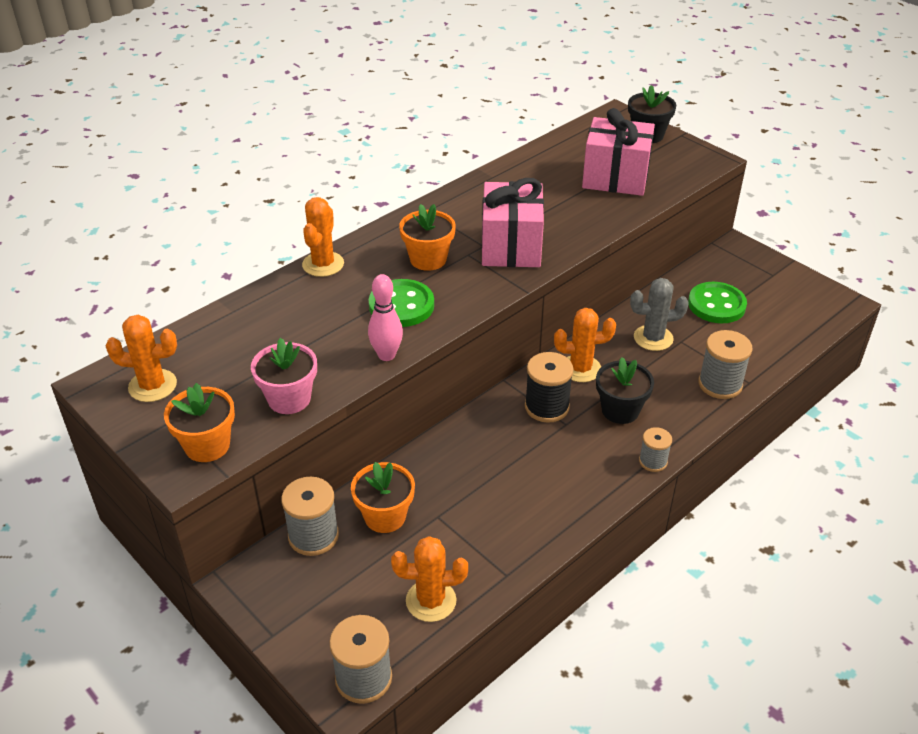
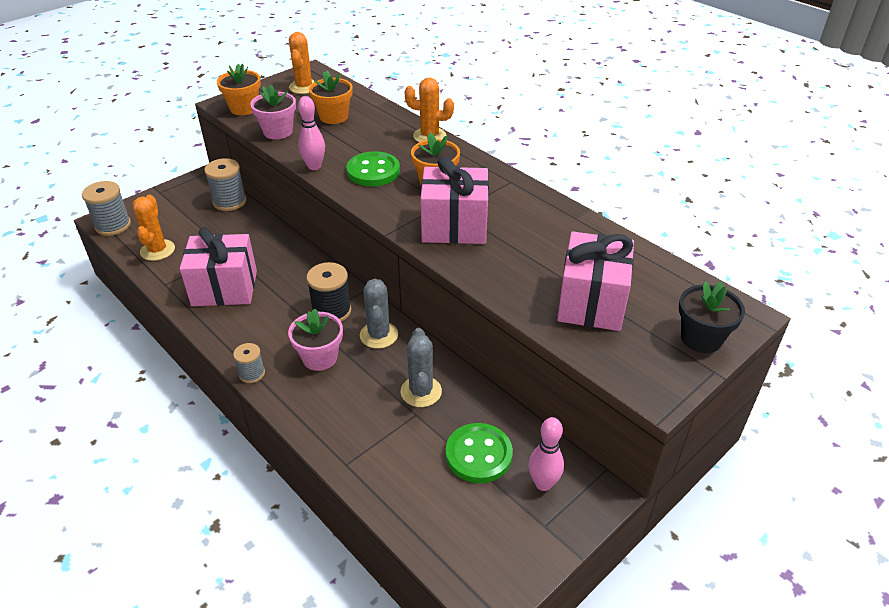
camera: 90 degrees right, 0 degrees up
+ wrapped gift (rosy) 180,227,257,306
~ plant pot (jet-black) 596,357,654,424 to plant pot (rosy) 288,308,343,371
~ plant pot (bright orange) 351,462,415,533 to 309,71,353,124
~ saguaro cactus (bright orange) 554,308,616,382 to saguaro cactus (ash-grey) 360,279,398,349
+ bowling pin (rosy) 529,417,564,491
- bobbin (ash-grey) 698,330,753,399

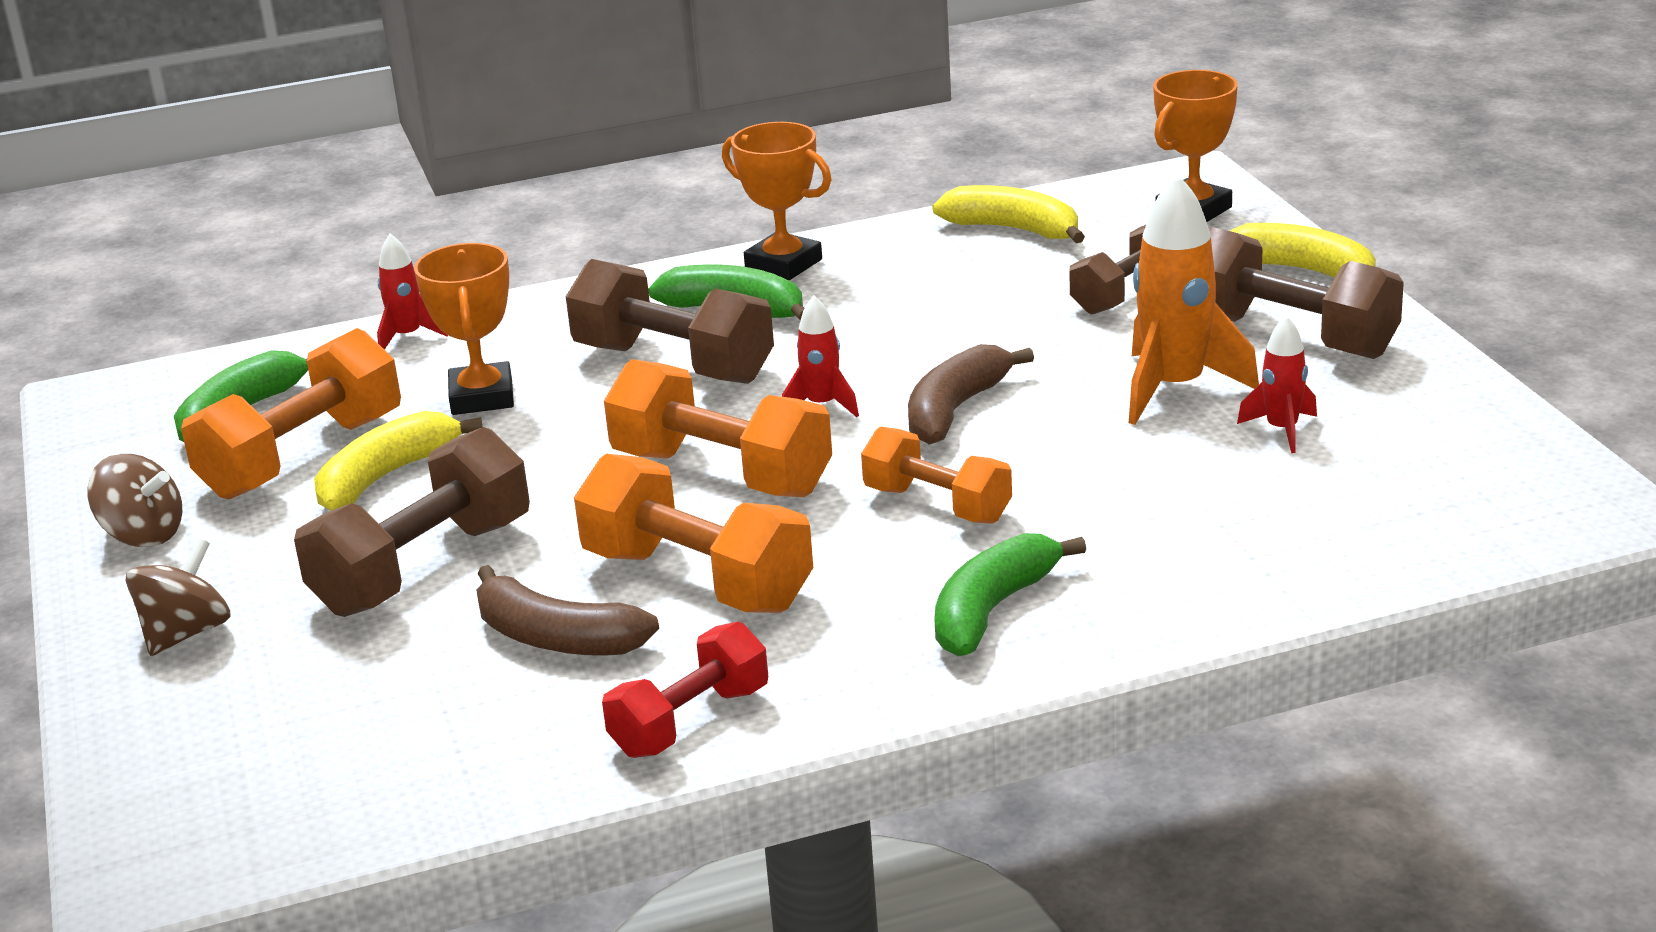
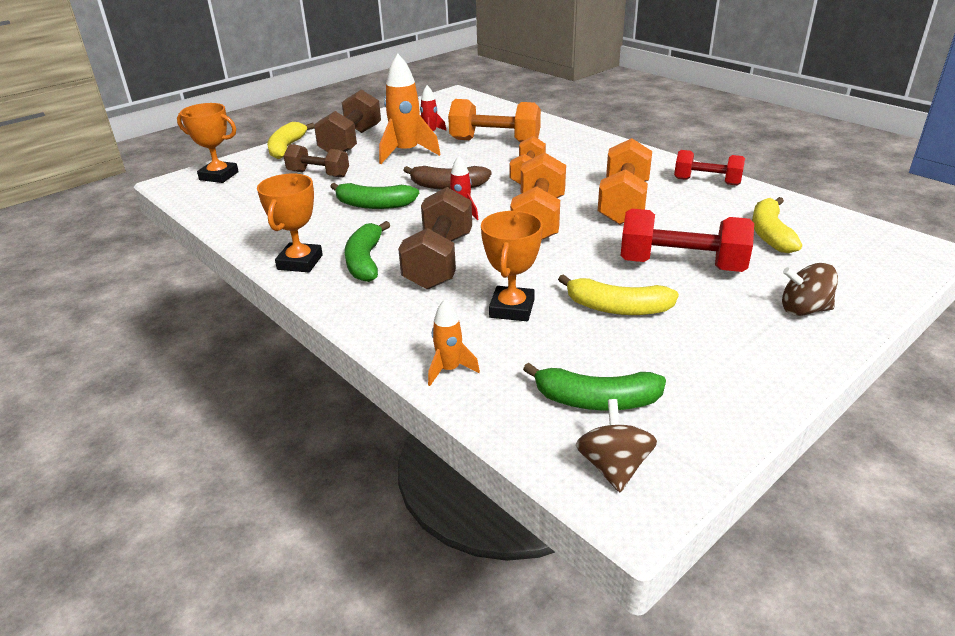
camera: 115 degrees left, 5 degrees up
~ banana fruit (emerald) 934,533,1086,656 to 330,183,419,209
~ spaceship (scarlet) 377,234,448,350 to spaceship (bright orange) 428,299,480,386
~ hand weight (bright orange) 181,328,401,500 to 448,99,541,143
~ prize cup (bright orange) 414,243,514,415 = 481,211,543,321 45 degrees counterclockwise
~ toy top (dark brown) 87,454,182,547 to 576,399,657,492
~ hand weight (dark brown) 294,427,530,617 to hand weight (scarlet) 621,209,754,272
~ banana fruit (yellow) 932,185,1085,243 to 752,197,802,253
- banana fruit (dark brown) 476,565,659,656

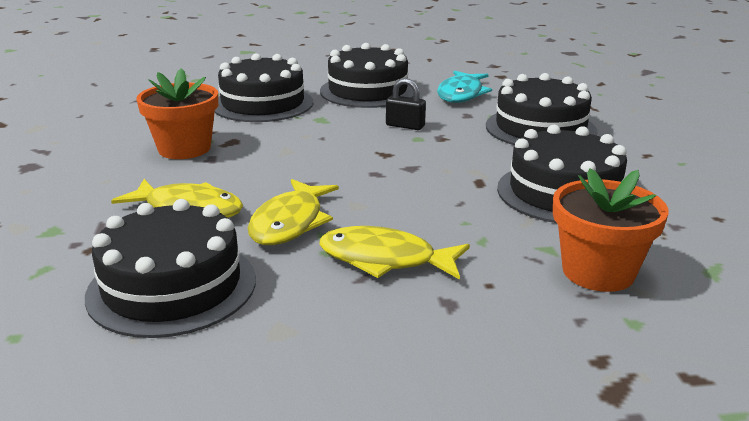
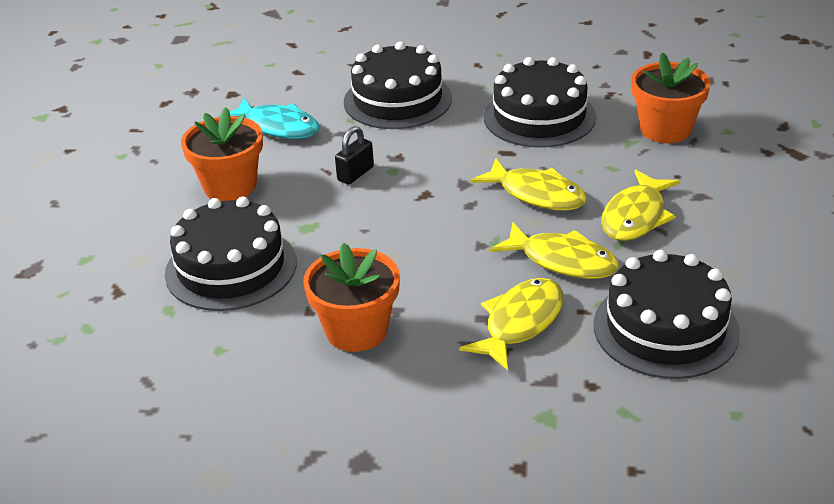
camera: 75 degrees left, 10 degrees up
~ cake (jet-black) 320,43,414,108 to plant pot (bright orange) 181,107,263,201
+ fish figure (yellow) 470,159,587,210

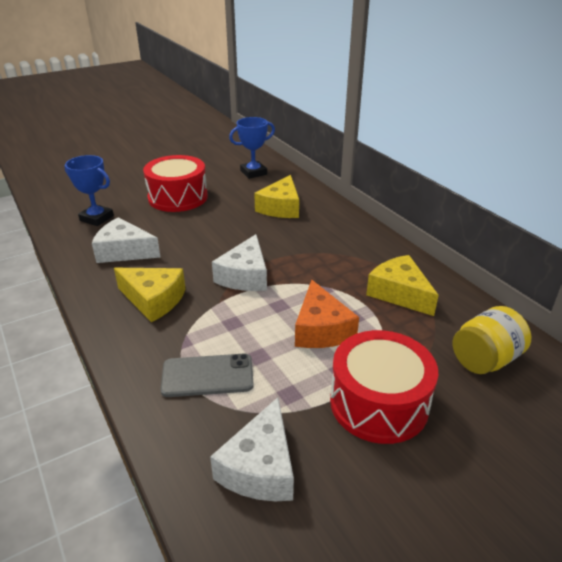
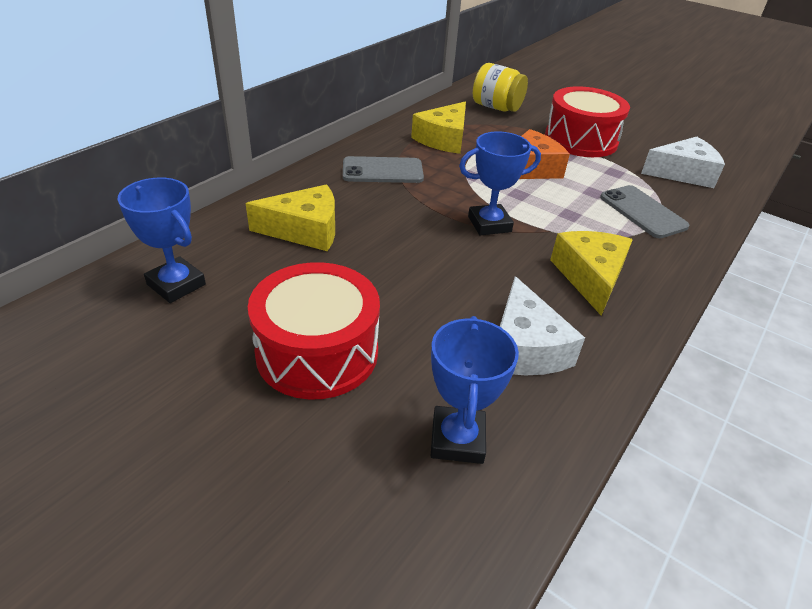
camera: 115 degrees left, 5 degrees up
+ smartphone (ash-grey) 343,156,424,183
~ piece of cheese (pure white) 212,234,267,291 to prize cup (blue) 459,132,541,235

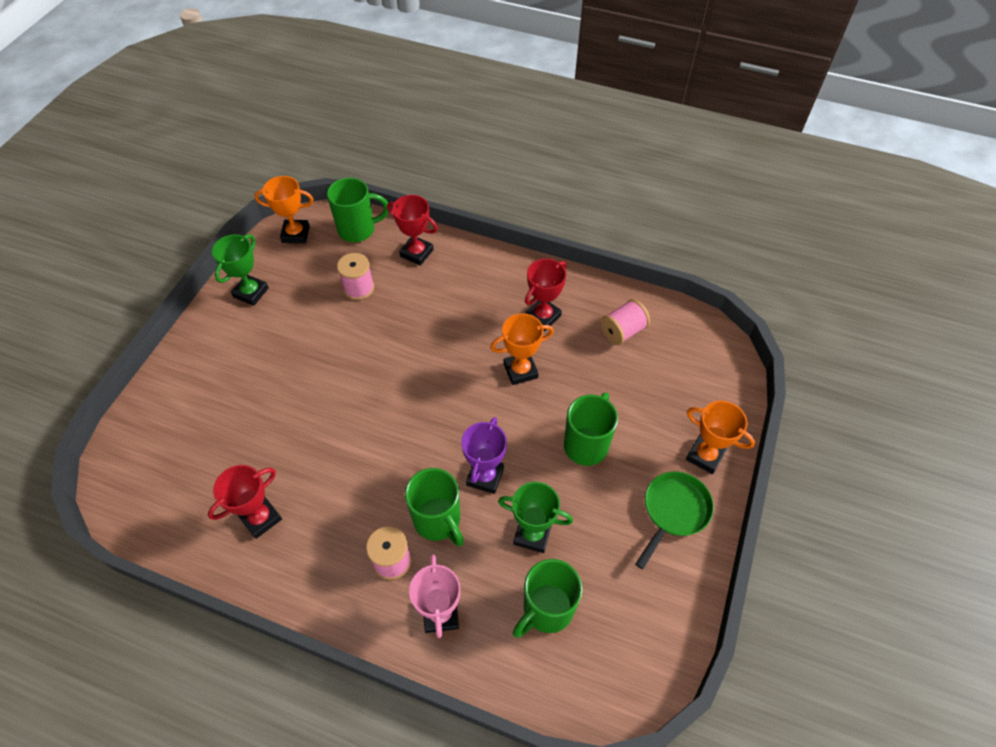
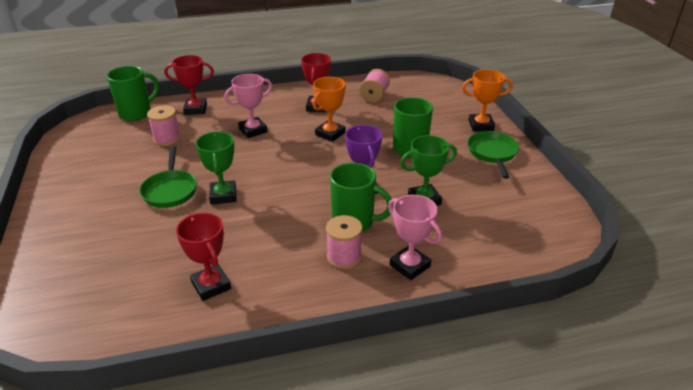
camera: 35 degrees left, 20 degrees down
+ pan (emerald) 139,146,197,208
~ prize cup (scarlet) 208,465,282,539 = 176,213,231,301 45 degrees counterclockwise
~ prize cup (emerald) 212,234,269,306 to 195,131,236,205
+ prize cup (rosy) 224,74,272,138
- prize cup (bright orange) 254,176,313,243
- tea mug (emerald) 513,559,582,638

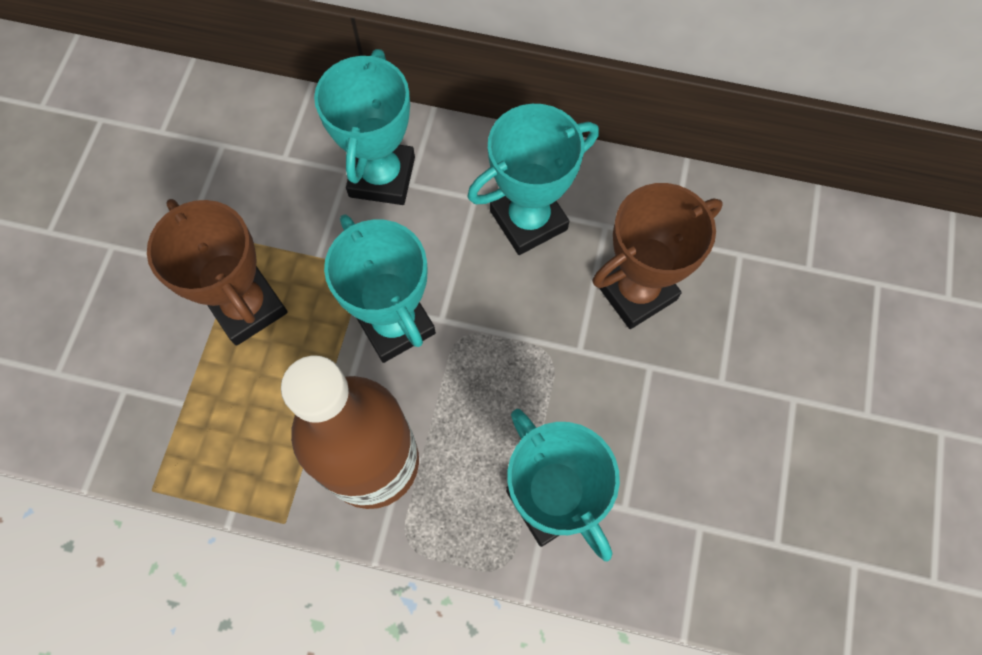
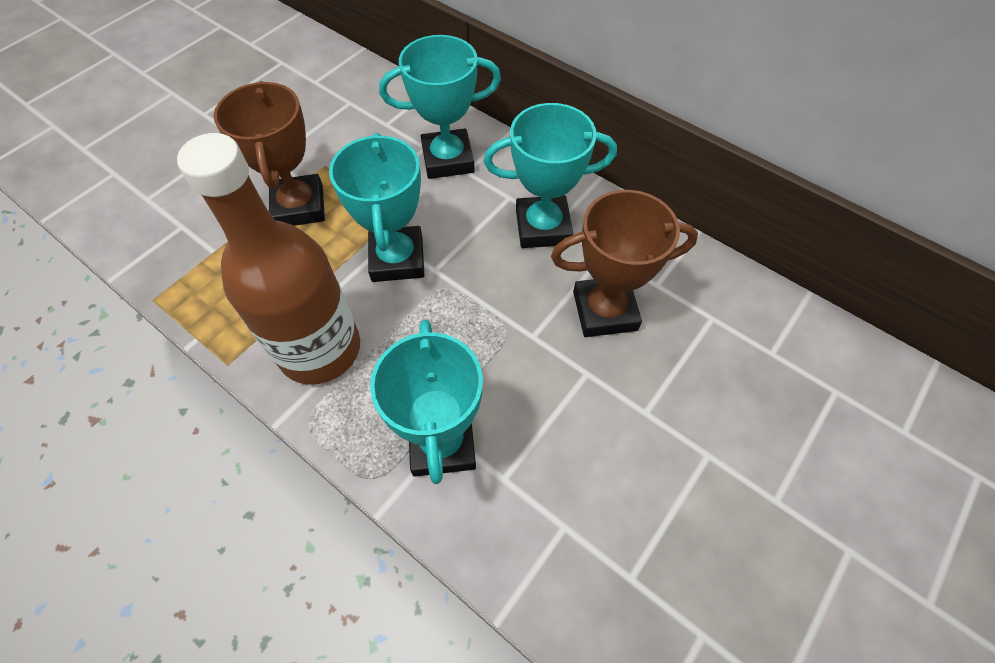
camera: 25 degrees right, 10 degrees down
~ prize cup (aqua) 314,49,415,205 = 379,35,501,179 45 degrees clockwise

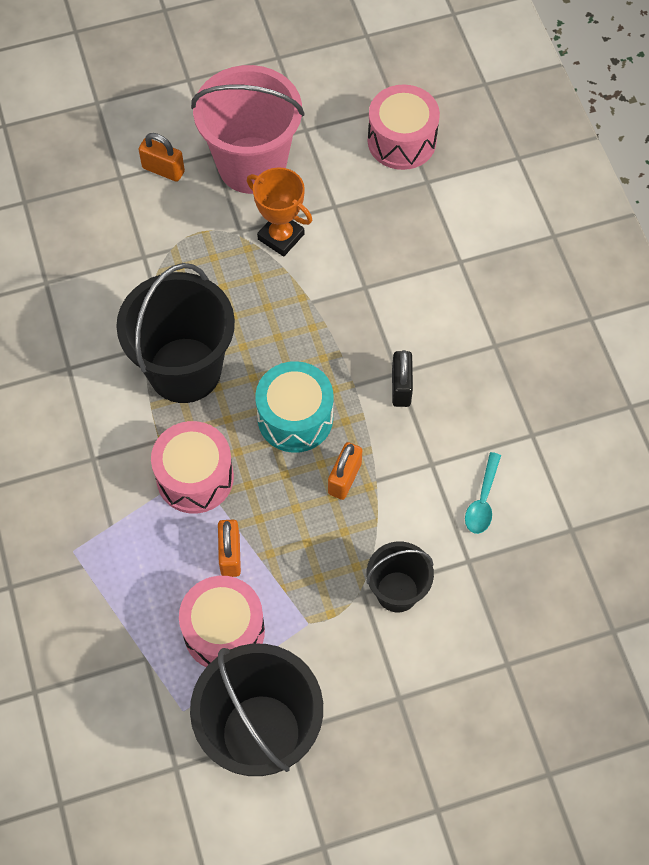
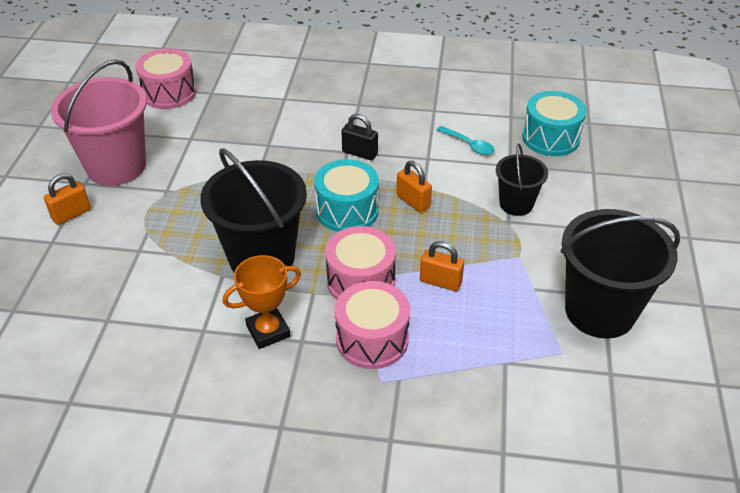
camera: 65 degrees left, 20 degrees down
~ prize cup (bright orange) 247,167,312,256 to 222,255,301,349
~ snare drum (rosy) 179,576,265,667 to 335,281,410,369
+ snare drum (aqua) 522,91,587,156

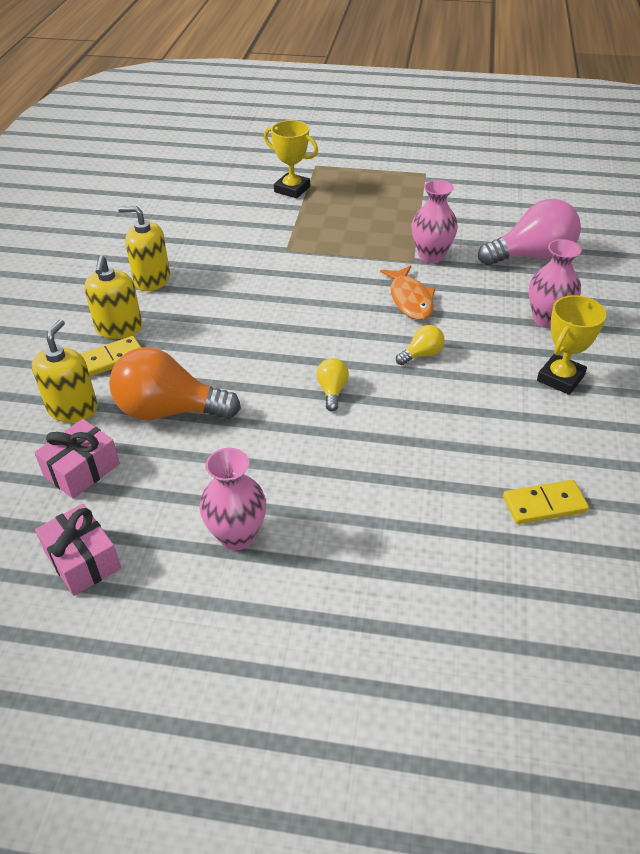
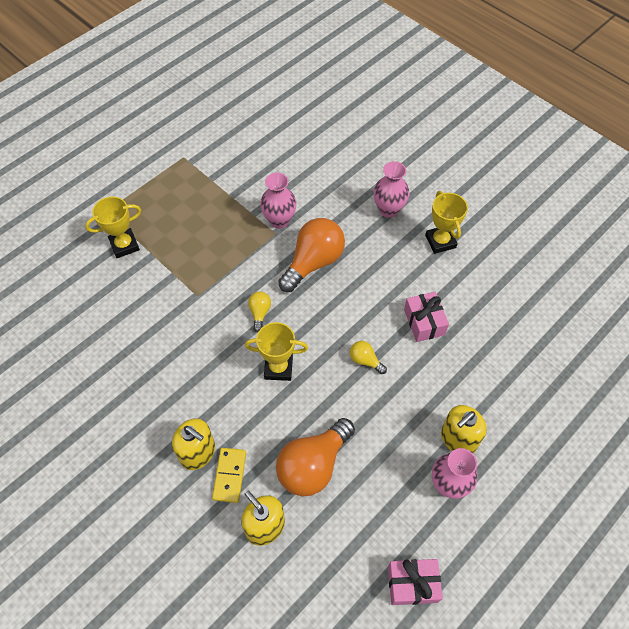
camera: 55 degrees left, 15 degrees up
+ prize cup (yellow) 245,322,308,381
~ light bulb (yellow) 396,325,444,365 to 248,291,271,332
~ fish figure (bright orange) 380,265,435,320 to light bulb (bright orange) 278,218,345,292
~ wrapped gift (rosy) 34,419,120,499 to 404,292,449,342
~ pump bottle (yellow) 118,206,170,291 to 441,405,487,453
- light bulb (rosy) 478,199,581,266
- domino tile (yellow) 503,480,589,524

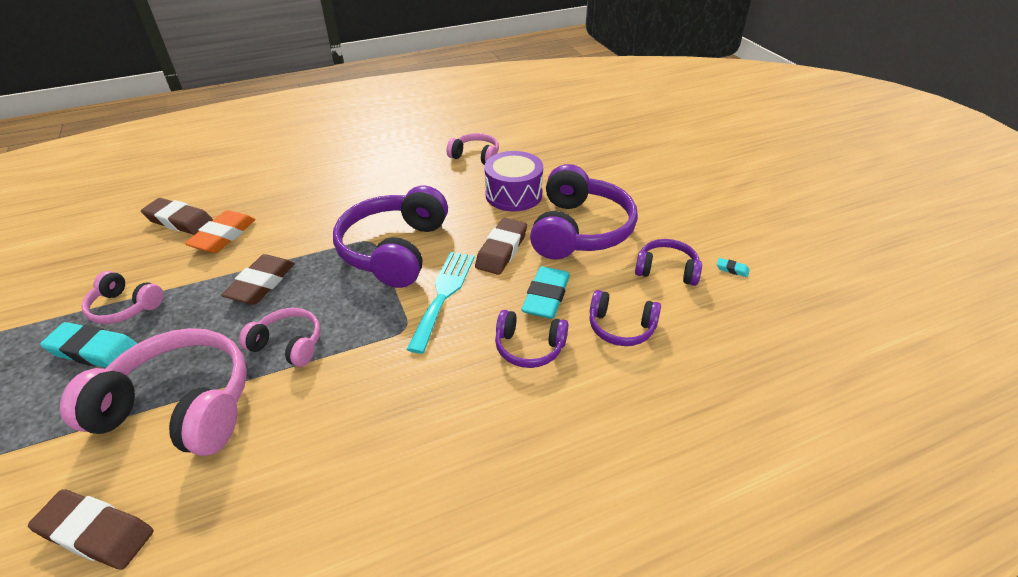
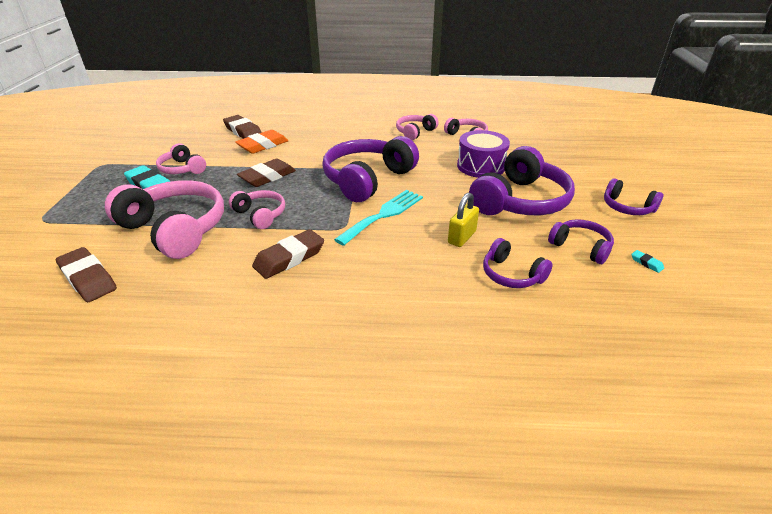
camera: 25 degrees right, 5 degrees down
~ gum eraser (dark brown) 475,218,527,275 to 252,229,324,279
+ over-ear headphones (rosy) 396,114,439,140
~ gum eraser (aqua) 521,266,570,319 to padlock (yellow) 448,192,479,247
~ over-ear headphones (purple) 495,310,568,368 to 604,178,663,215

